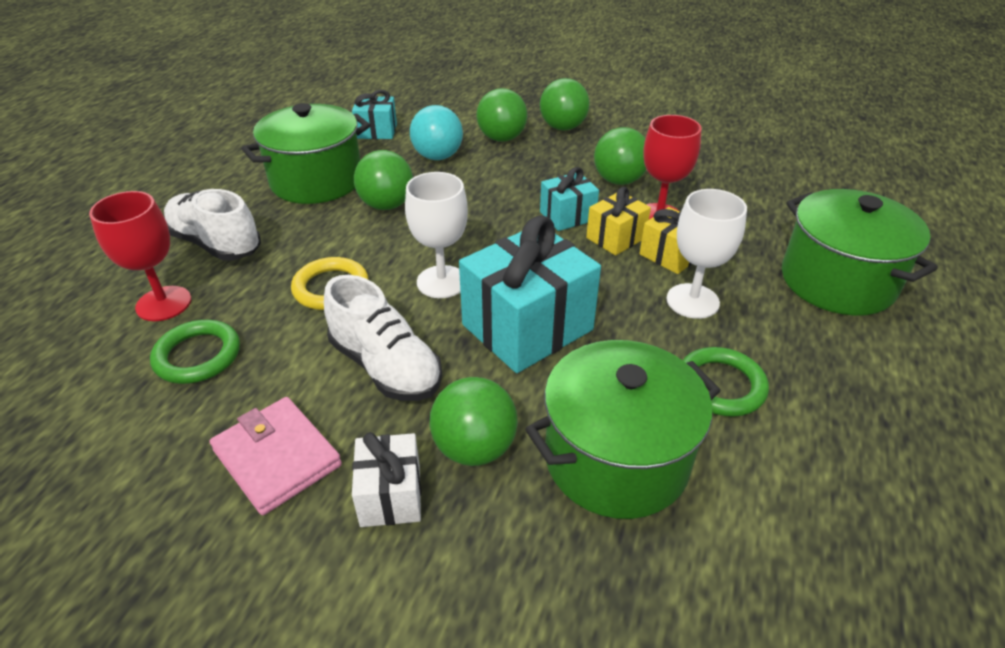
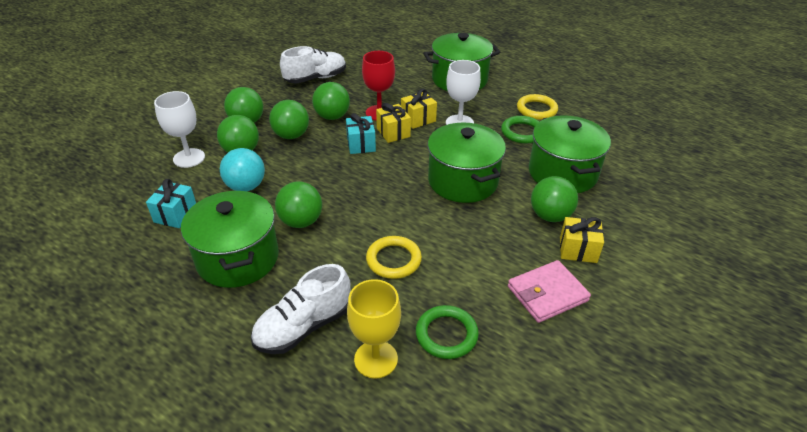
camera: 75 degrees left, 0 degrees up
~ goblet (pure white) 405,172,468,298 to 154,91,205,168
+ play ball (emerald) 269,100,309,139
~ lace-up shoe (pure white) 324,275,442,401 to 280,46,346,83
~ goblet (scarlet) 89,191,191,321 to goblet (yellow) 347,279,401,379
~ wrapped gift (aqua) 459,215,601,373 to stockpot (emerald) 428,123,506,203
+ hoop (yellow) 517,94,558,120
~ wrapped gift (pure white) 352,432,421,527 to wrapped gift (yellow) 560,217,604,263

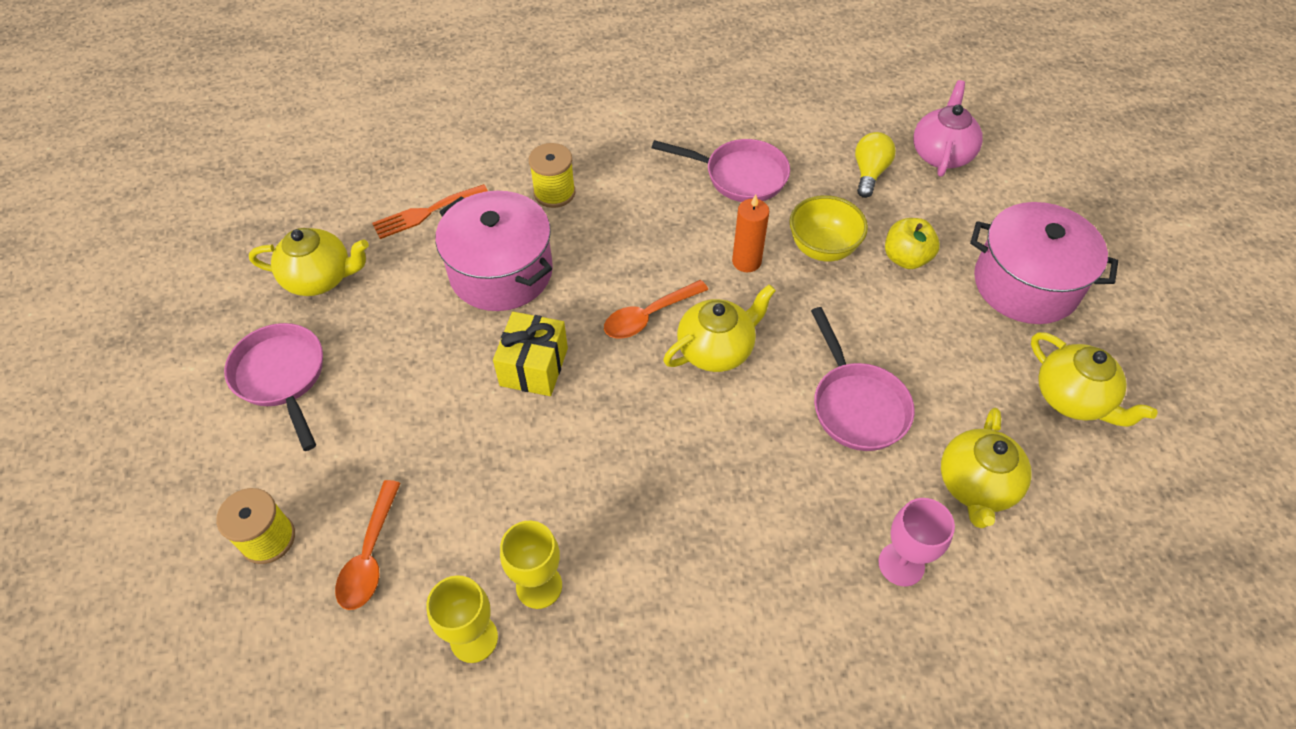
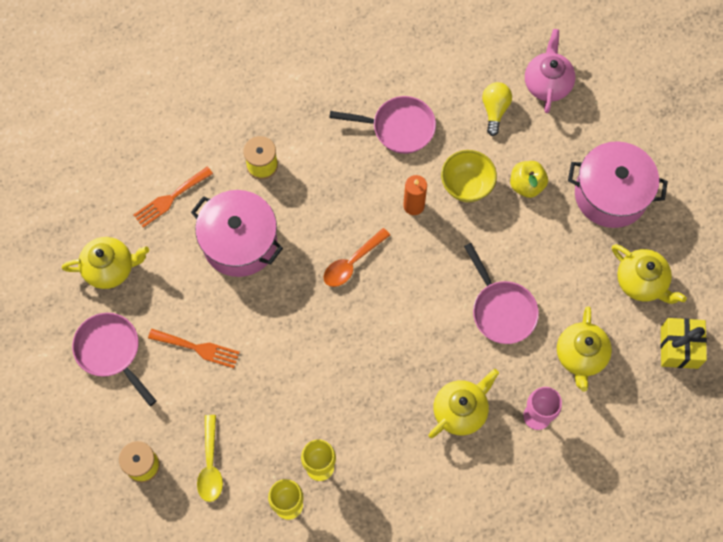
camera: 10 degrees left, 15 degrees up
+ fork (bright orange) 148,329,240,368
~ teaspoon (bright orange) 335,480,401,610 to teaspoon (yellow) 197,415,223,502
~ china teapot (yellow) 663,284,776,372 to 428,369,499,438
~ wrapped gift (yellow) 493,312,568,396 to 660,318,707,369

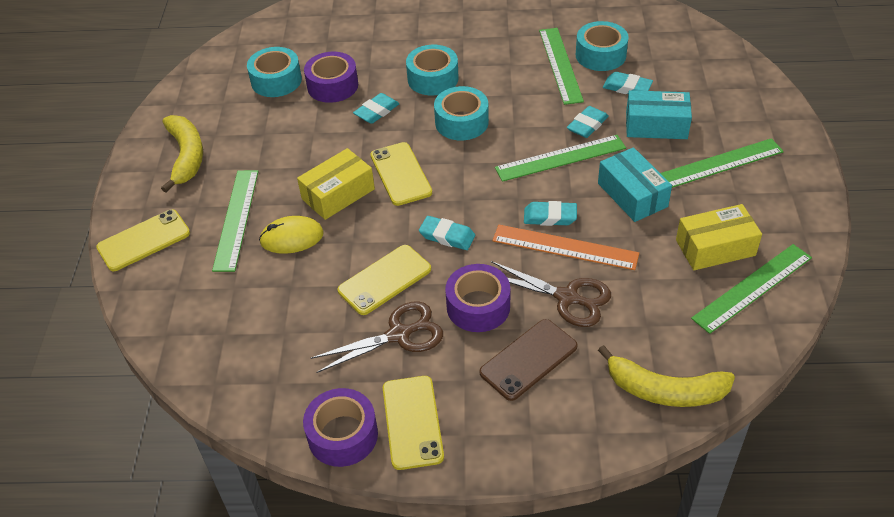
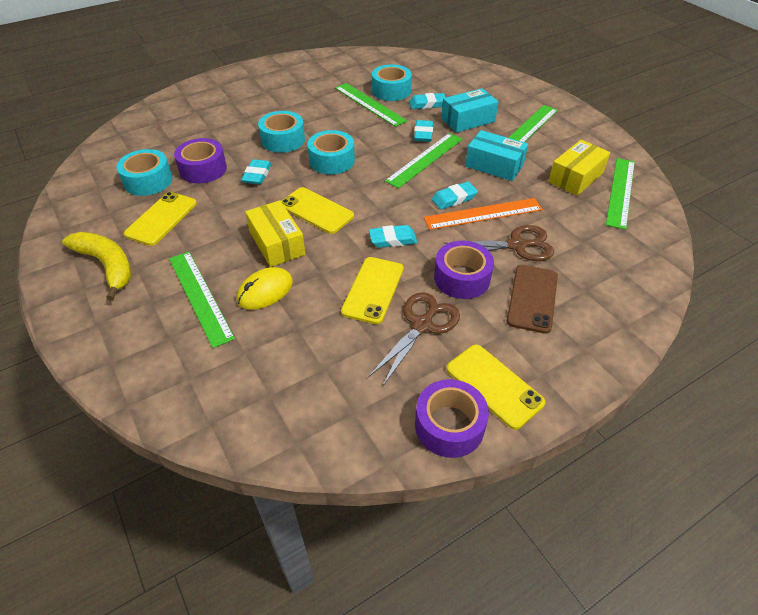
camera: 35 degrees left, 0 degrees up
~ smartphone (yellow) 96,209,190,271 to 124,192,197,246
~ box (yellow) 297,148,375,220 = 245,200,305,267 45 degrees counterclockwise
- banana fruit (yellow) 598,345,735,407

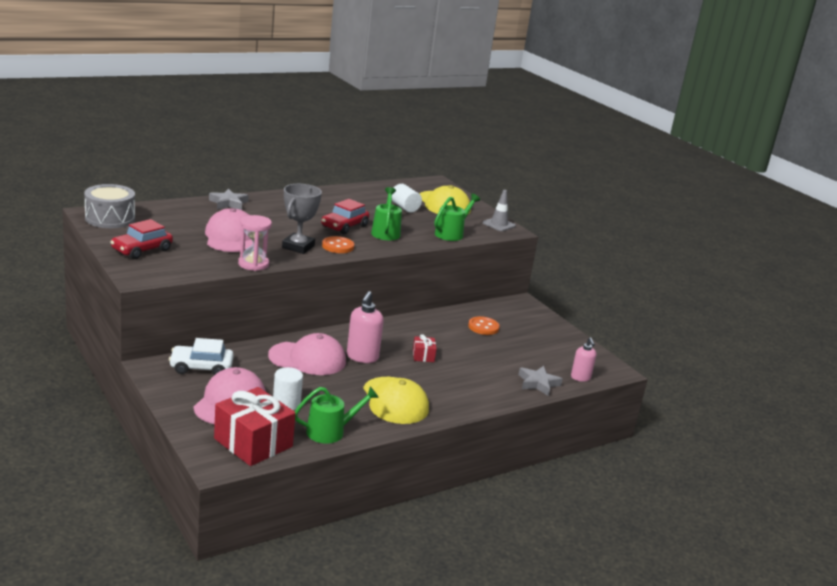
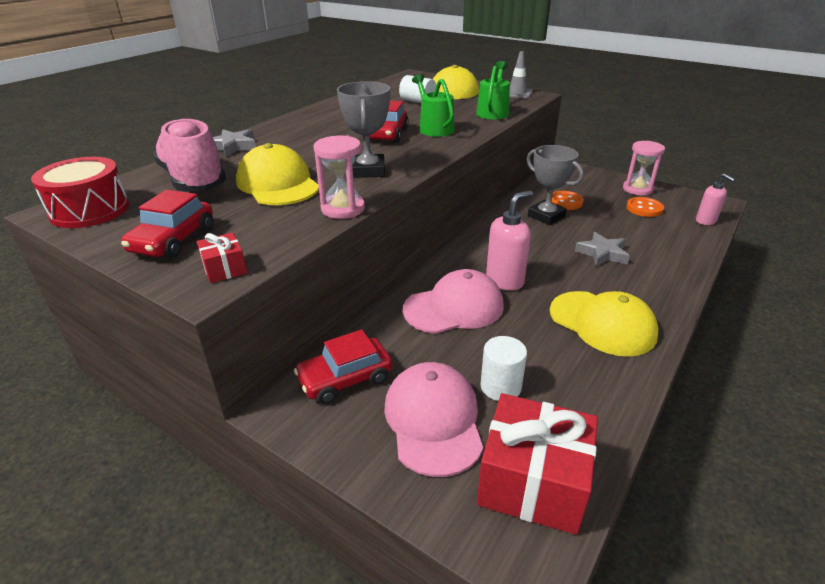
camera: 20 degrees left, 10 degrees up
~ snare drum (ash-grey) 84,184,135,228 to snare drum (scarlet) 31,157,129,228
+ lace-up shoe (rosy) 153,118,226,192
~ wrapped gift (scarlet) 413,334,437,362 to 197,233,247,283
~ cap (rosy) 205,208,253,252 to cap (yellow) 236,143,319,205
~ automobile (pure white) 169,338,234,375 to automobile (scarlet) 294,330,393,404
~ pump bottle (rosy) 347,291,384,363 = 486,191,533,291 120 degrees counterclockwise
+ prize cup (ash-grey) 527,145,584,225
~ star (ash-grey) 518,366,563,396 to 575,232,630,267
+ sand timer (rosy) 623,141,665,196
~ shirt button (bright orange) 322,236,354,253 to 626,197,664,217
- watering pot (emerald) 295,387,379,444

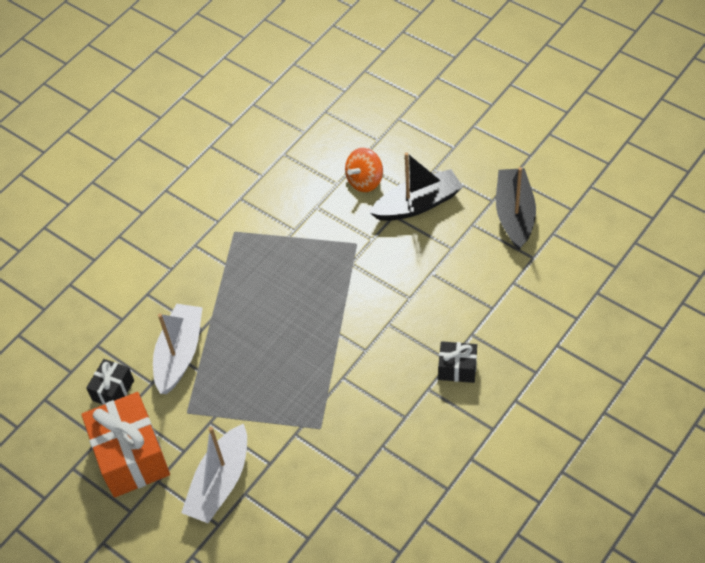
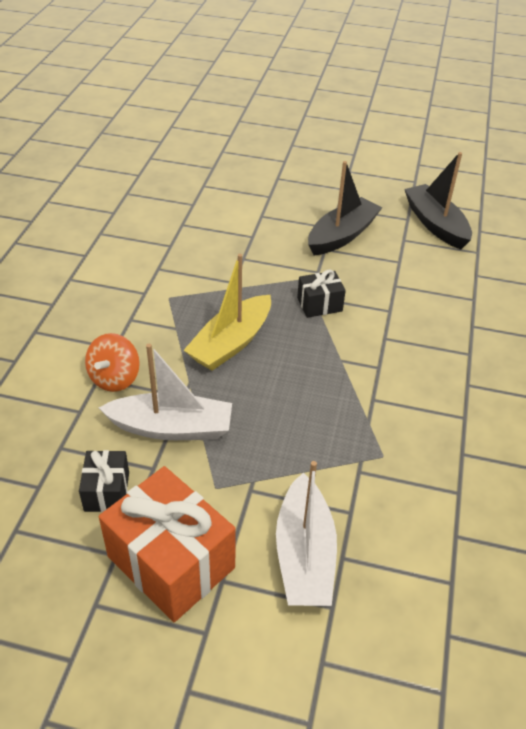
camera: 30 degrees left, 10 degrees down
~ toy top (bright orange) 345,148,383,192 to 85,333,140,392
~ toy boat (pure white) 153,304,203,394 = 99,344,232,440 105 degrees clockwise
+ toy boat (yellow) 184,254,271,371
~ wrapped gift (jet-black) 438,341,477,383 to 297,270,346,318

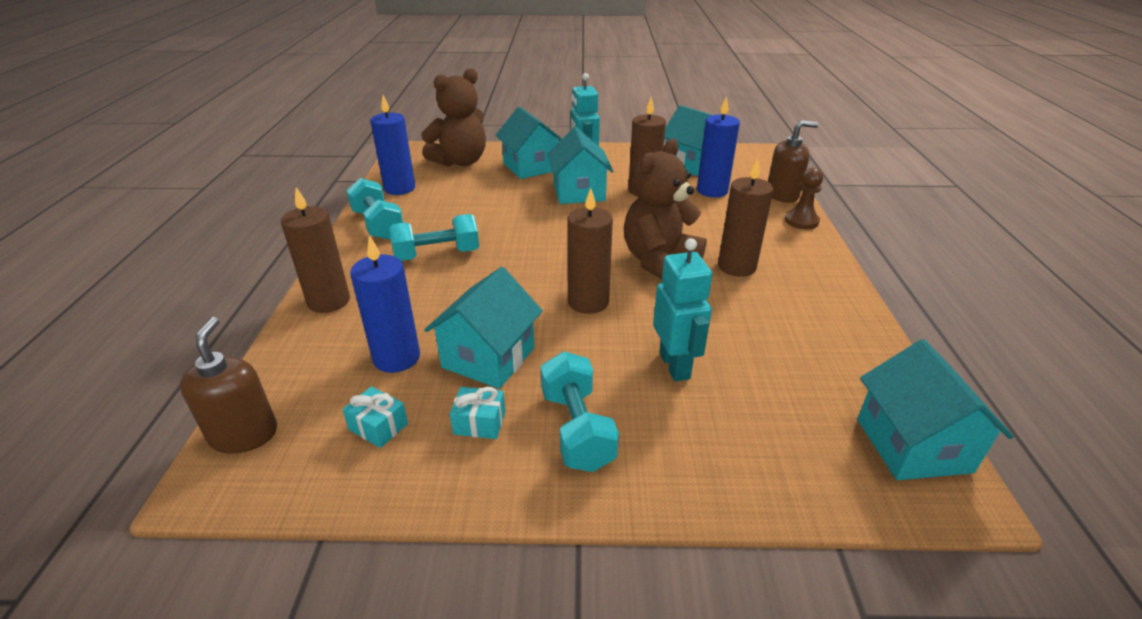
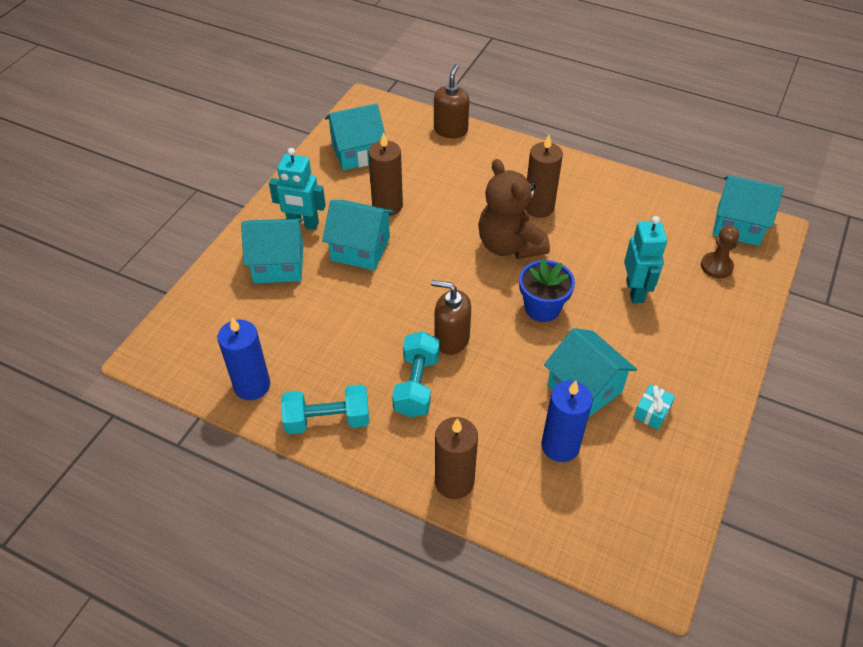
camera: 65 degrees left, 15 degrees up
~ pump bottle (dark brown) 180,317,277,454 to 431,280,471,355
~ candle (dark brown) 567,188,613,314 to plant pot (blue) 519,259,575,322
~ robot figure (aqua) 653,238,712,381 = 624,216,667,303 75 degrees clockwise
~ chess pawn (dark brown) 785,168,823,229 to 701,225,739,278
- wrapped gift (aqua) 342,386,408,448
- teddy bear (dark brown) 421,68,486,167
- hand weight (aqua) 540,351,619,472
- candle (blue) 697,96,740,197

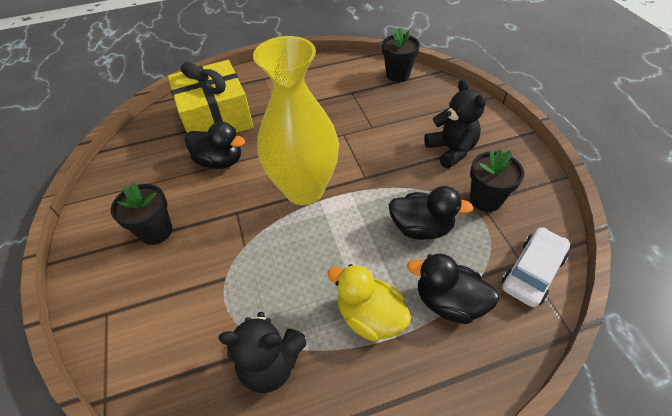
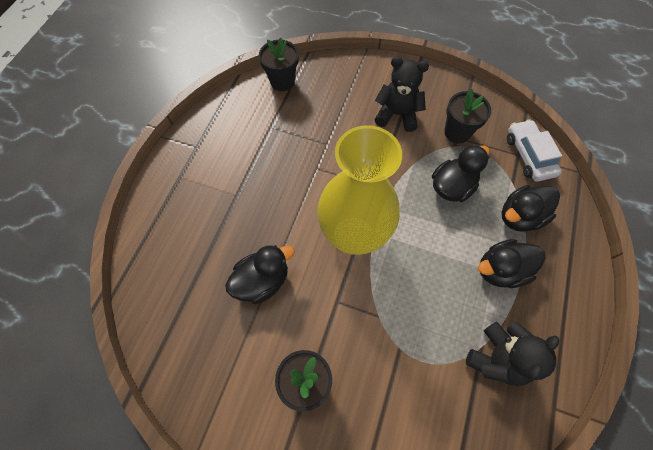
camera: 55 degrees left, 15 degrees up
~ toy duck (yellow) 327,264,411,341 to toy duck (jet-black) 478,239,545,288
- wrapped gift (yellow) 168,60,254,133

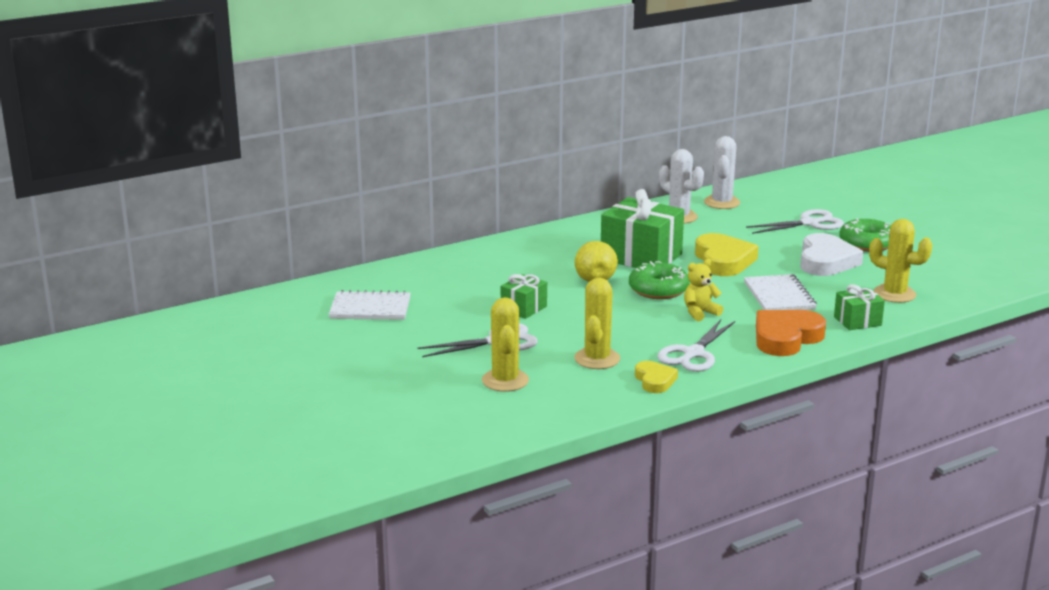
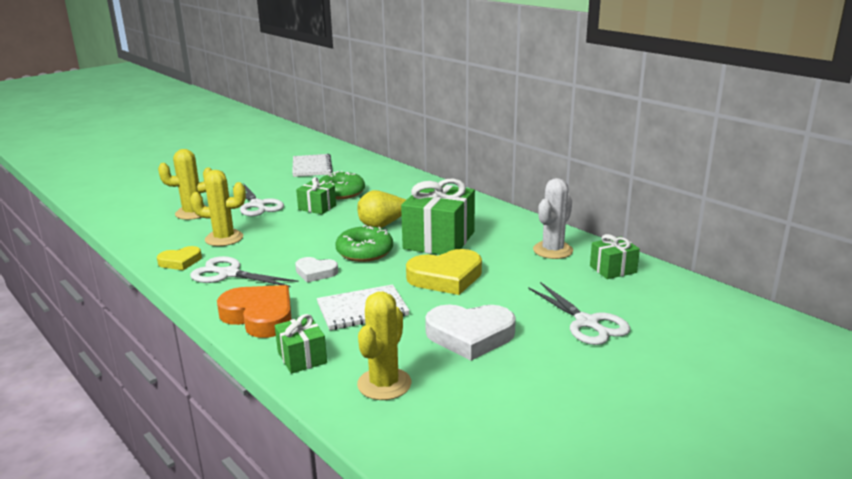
camera: 80 degrees right, 0 degrees up
~ teddy bear (yellow) 684,259,723,321 to love heart (pure white) 295,257,338,283
~ donut (emerald) 839,219,891,252 to 319,171,365,199
~ saguaro cactus (pure white) 704,136,740,209 to wrapped gift (emerald) 590,234,640,279

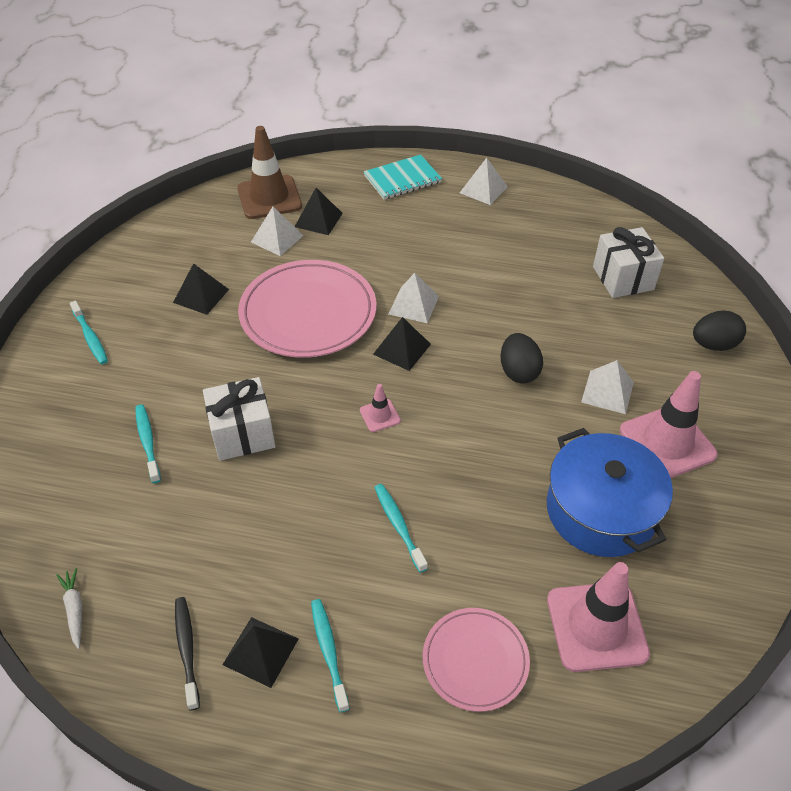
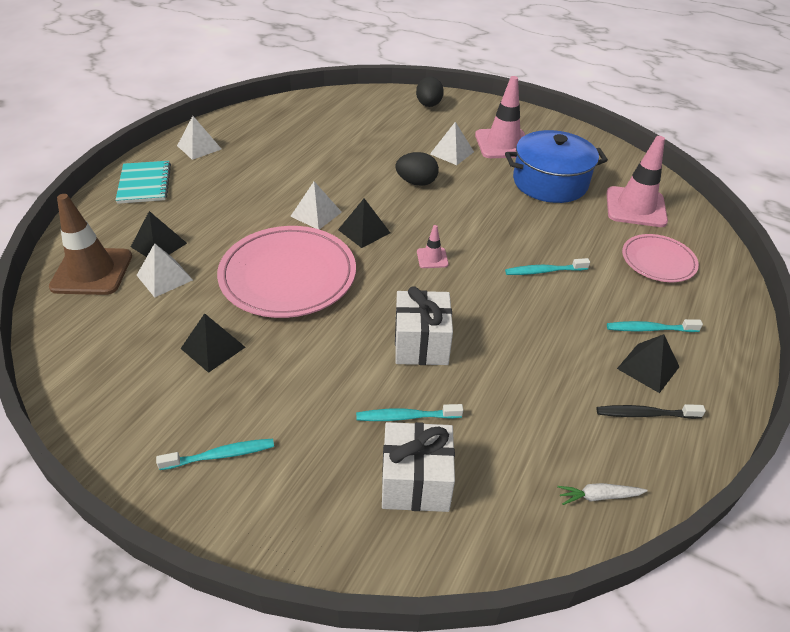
camera: 75 degrees left, 5 degrees down
~ wrapped gift (pure white) 593,227,664,298 to 382,422,455,512

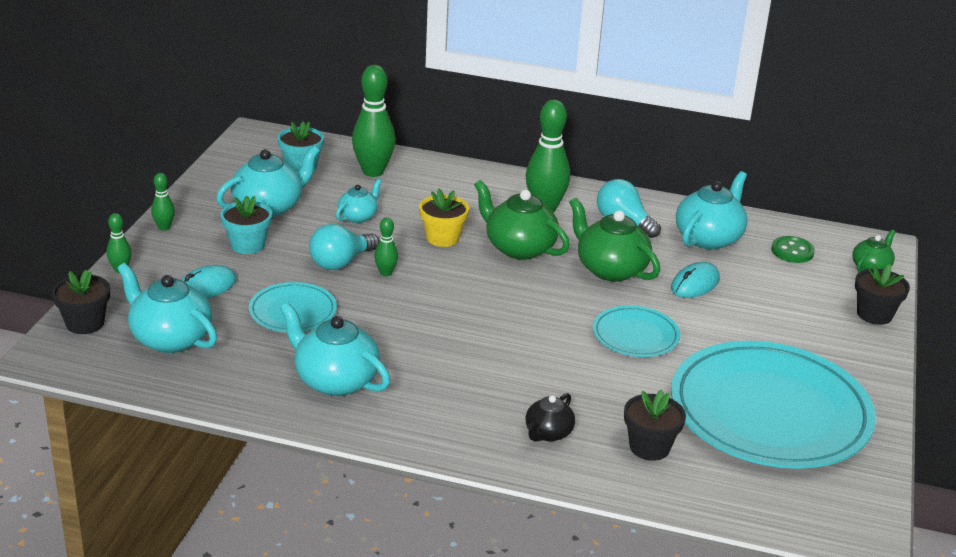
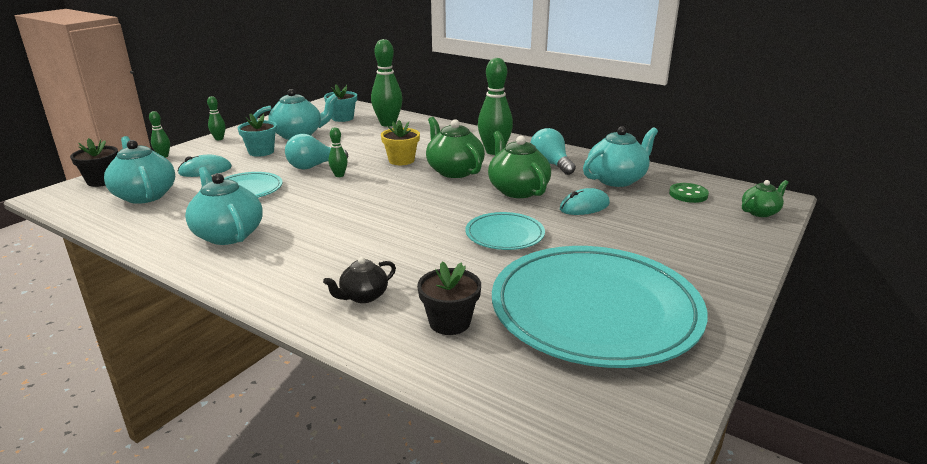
camera: 20 degrees right, 5 degrees down
- china teapot (aqua) 336,179,382,223
- plant pot (jet-black) 855,264,910,325

